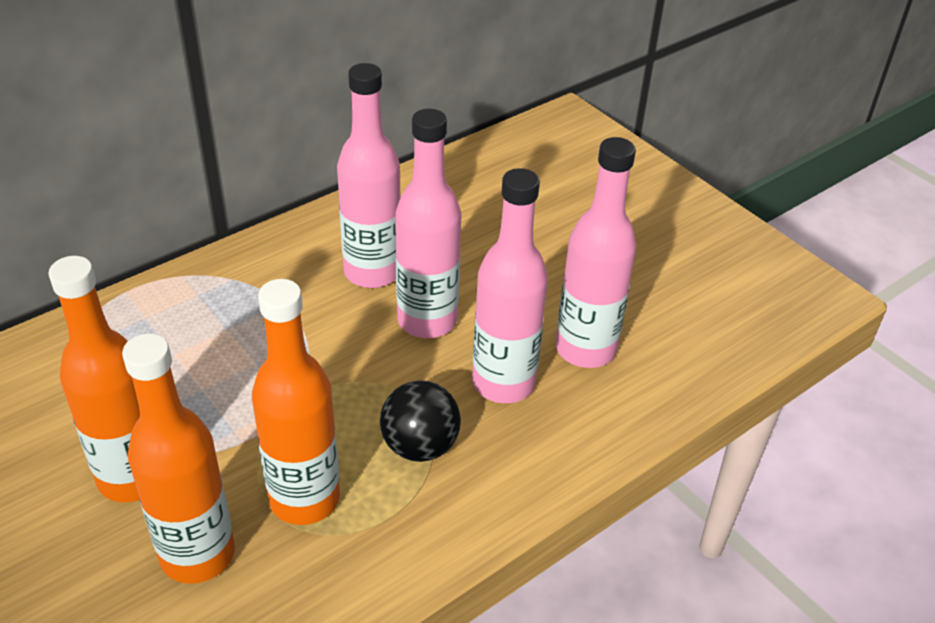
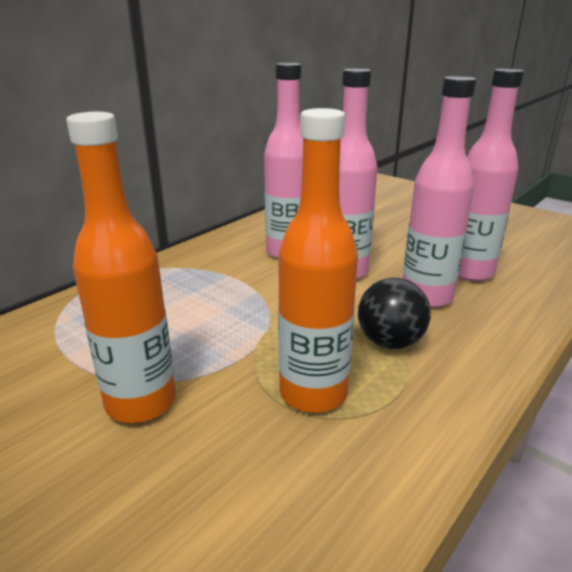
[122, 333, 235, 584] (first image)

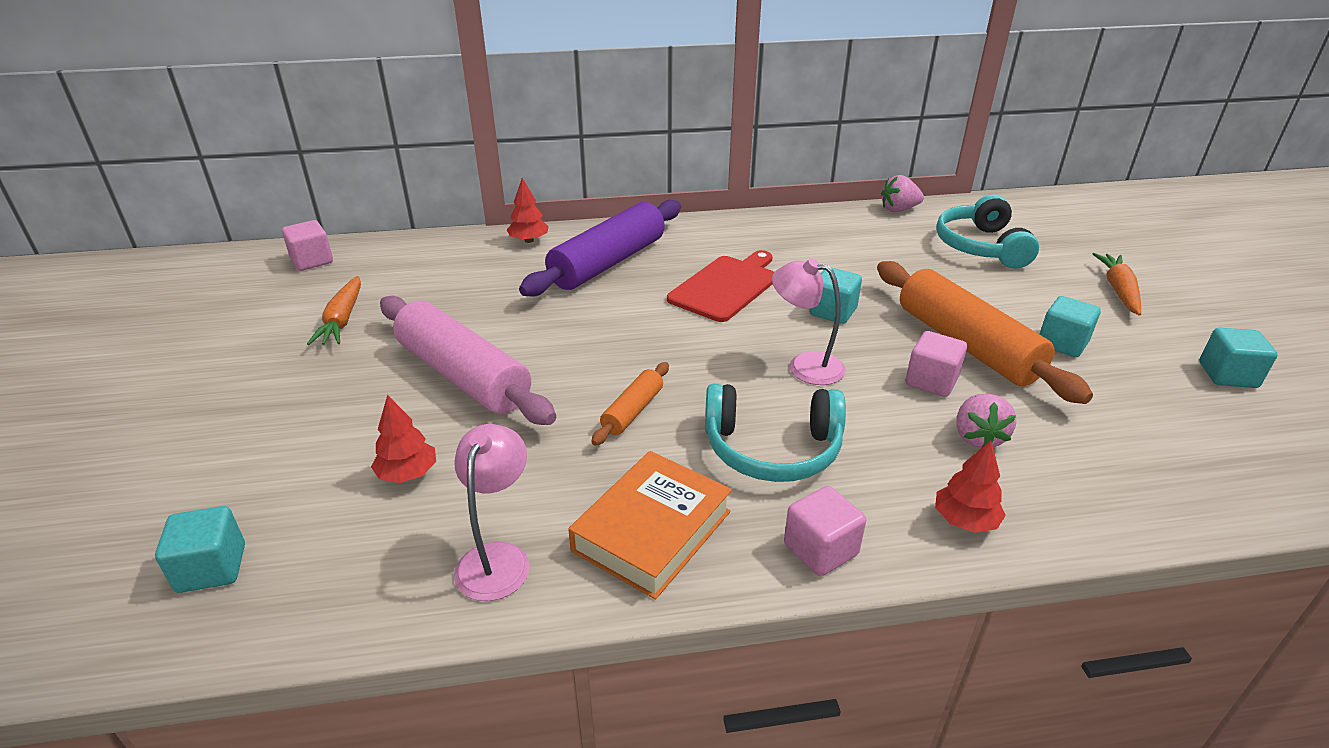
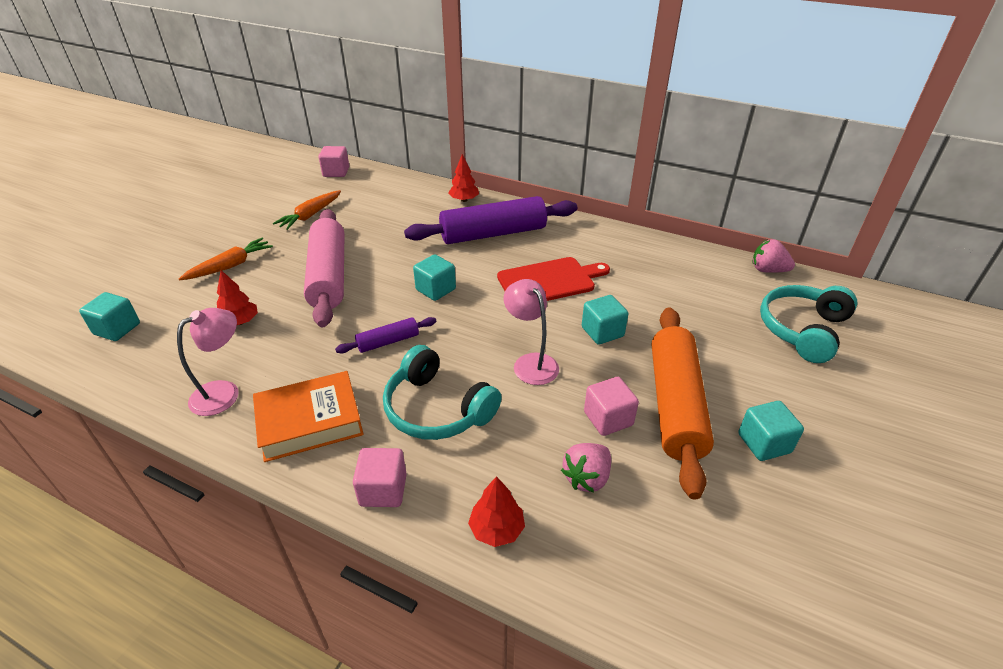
[179, 238, 273, 281]
[413, 254, 456, 301]
[335, 317, 437, 353]

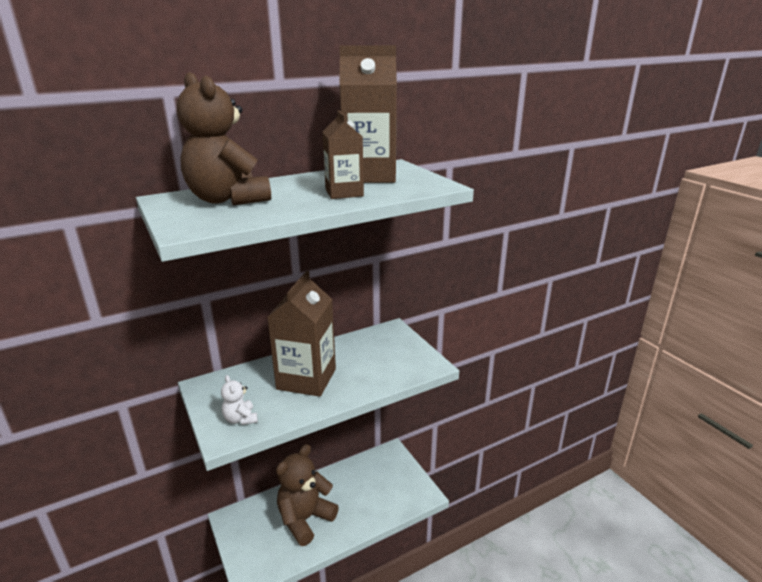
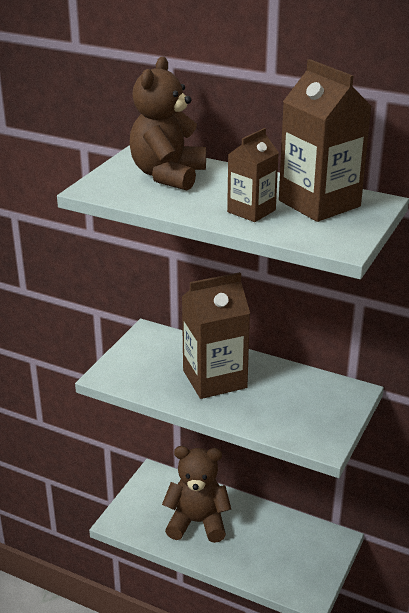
[221, 375, 258, 425] (first image)

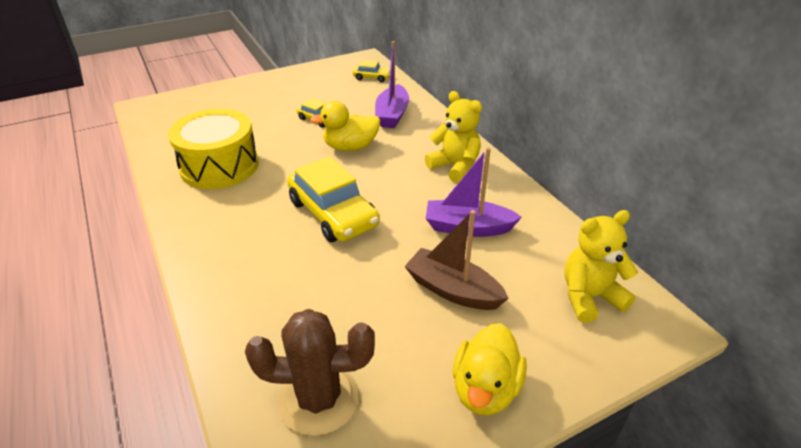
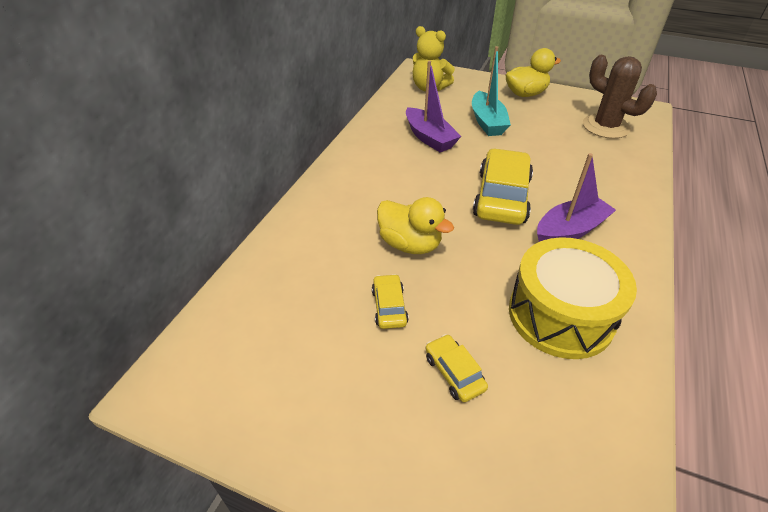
[425, 91, 482, 183] (first image)
[426, 334, 488, 402]
[537, 153, 616, 242]
[472, 46, 511, 136]

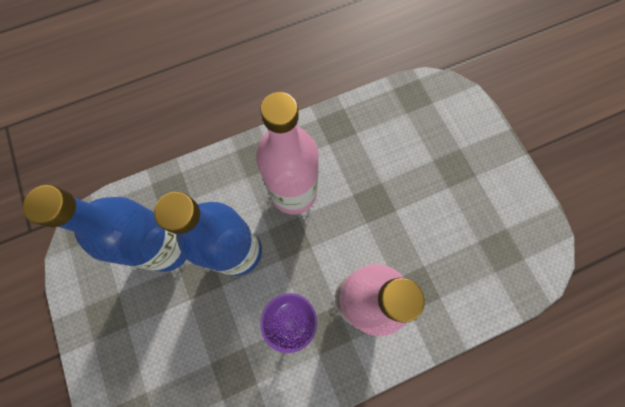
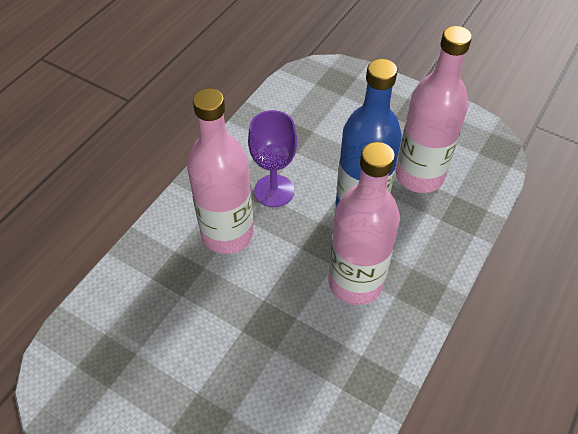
[396, 26, 472, 193]

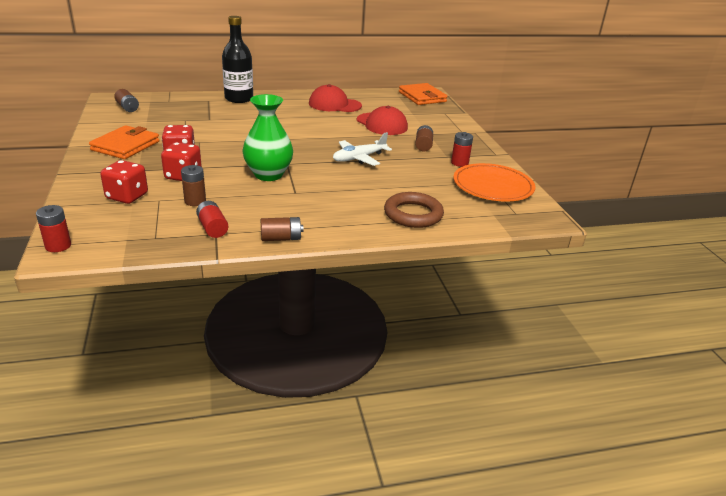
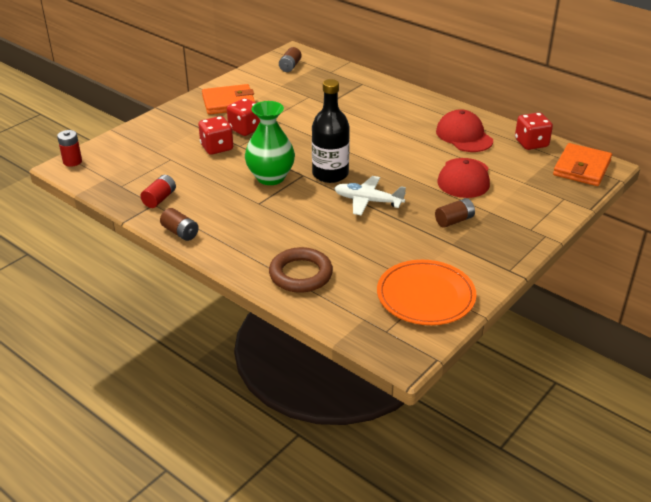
[181, 165, 206, 206] (first image)
[451, 132, 473, 167] (first image)
[515, 112, 553, 150]
[312, 79, 350, 183]

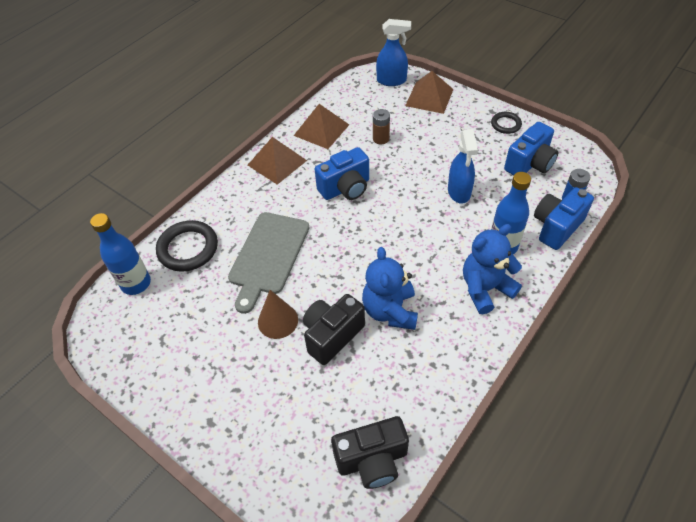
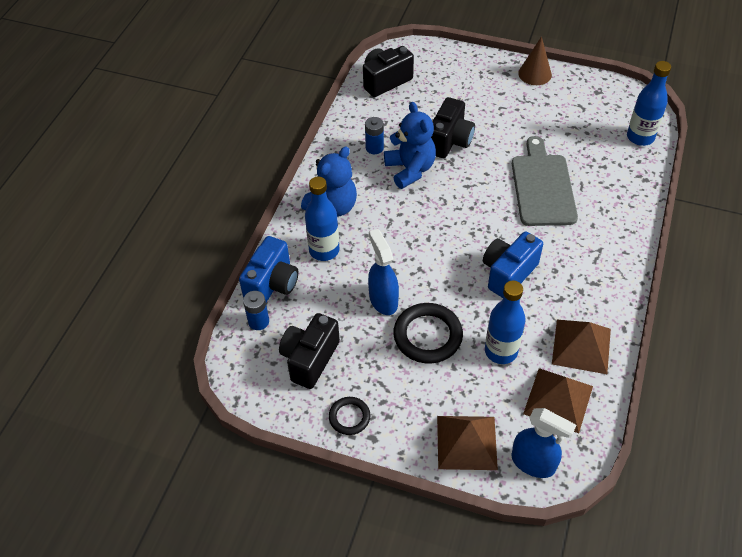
[365, 117, 384, 154]
[393, 303, 463, 364]
[523, 368, 593, 433]
[518, 36, 552, 85]
[485, 280, 526, 364]
[279, 313, 340, 389]
[511, 408, 576, 478]

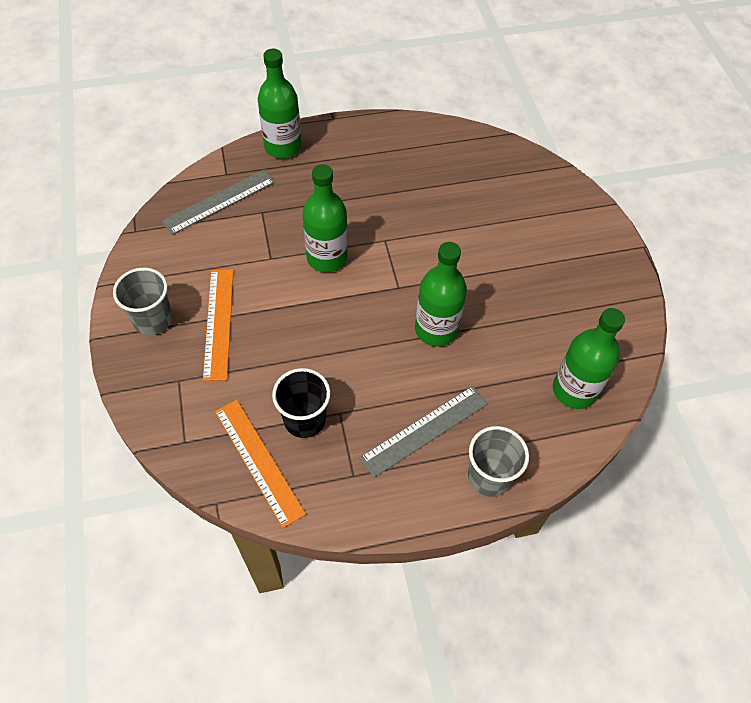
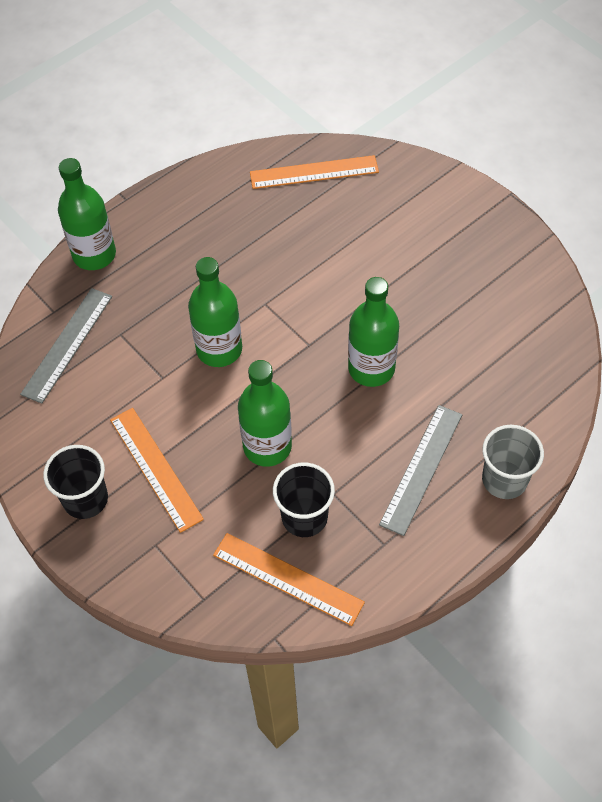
[250, 155, 379, 189]
[238, 360, 292, 467]
[43, 445, 108, 519]

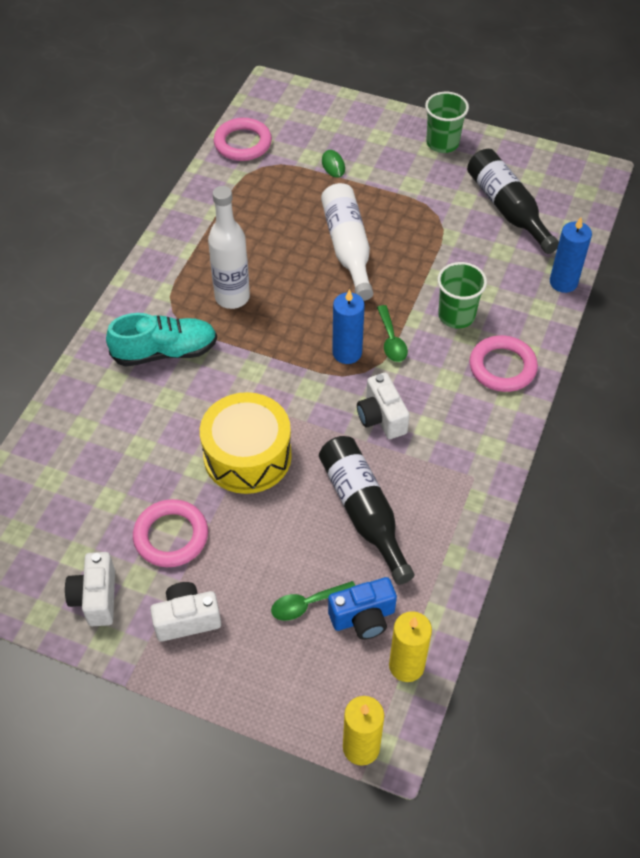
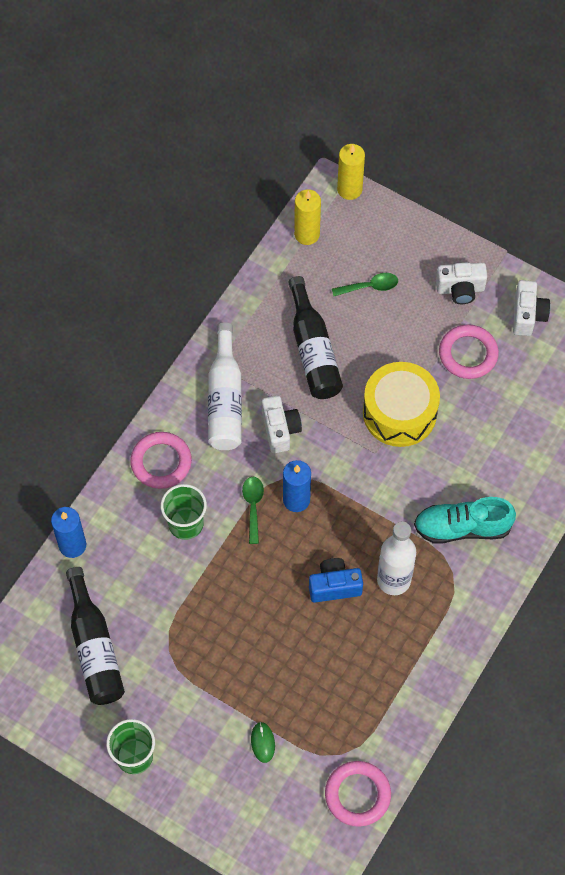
[208, 322, 242, 450]
[309, 558, 363, 603]

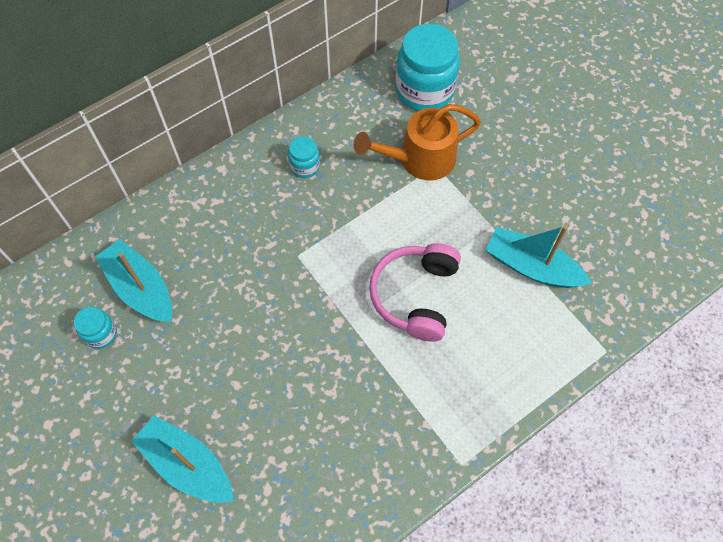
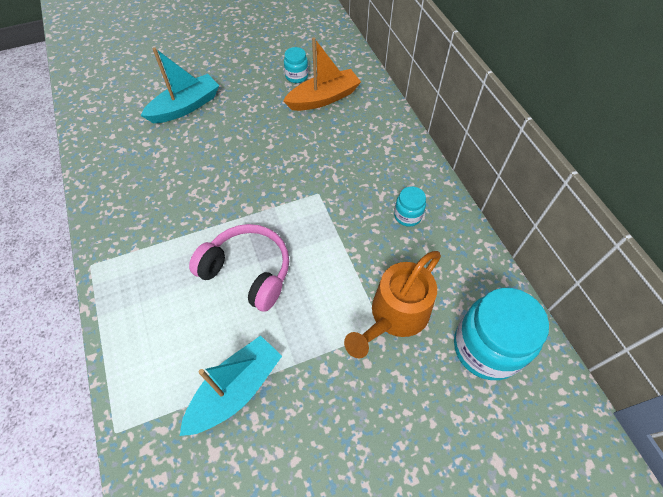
[283, 37, 361, 111]
[344, 251, 441, 358]

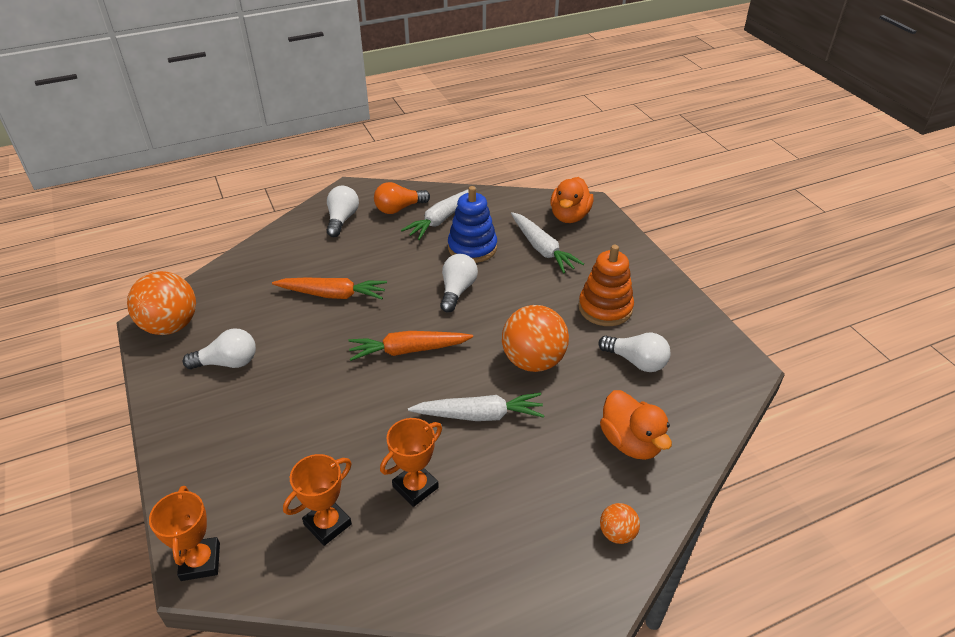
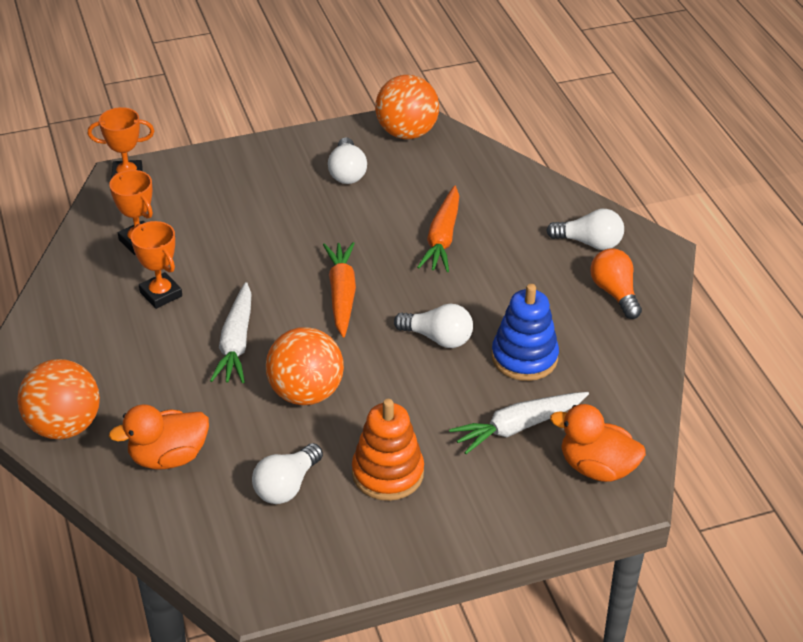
[401, 187, 476, 240] (first image)
[17, 359, 100, 439]

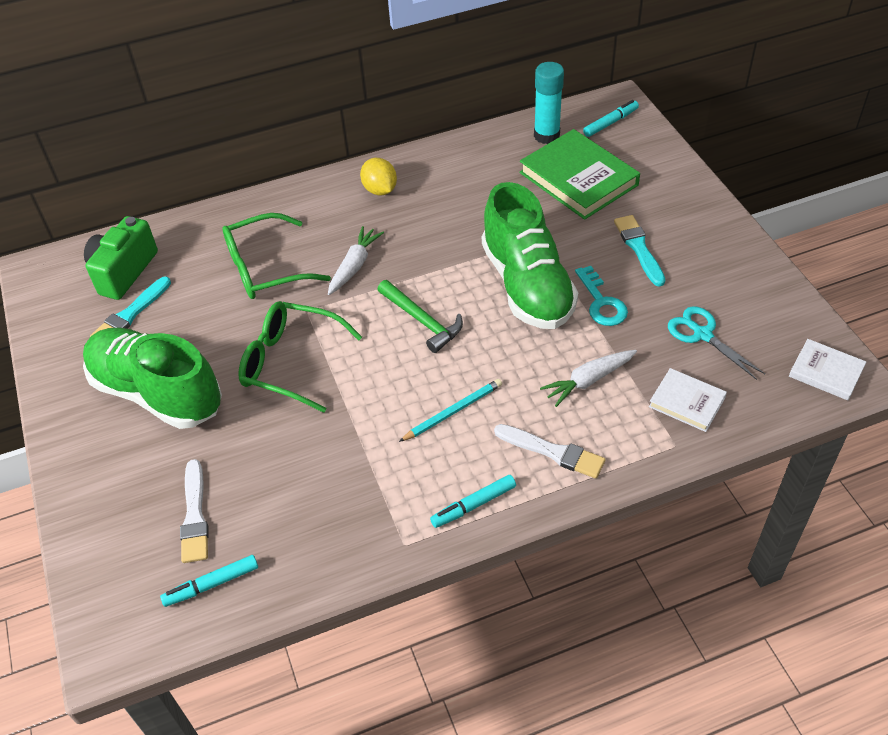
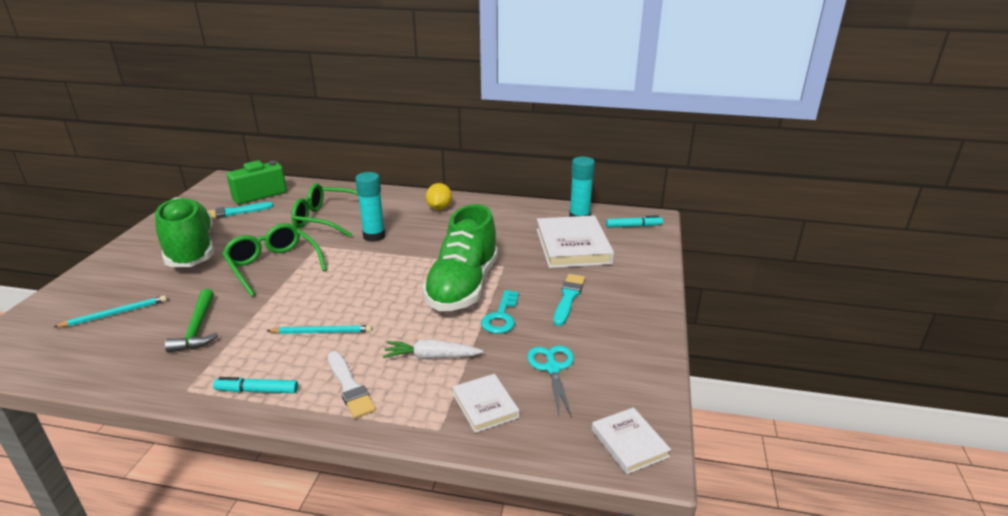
[160, 555, 258, 607] (first image)
[165, 289, 218, 353]
[54, 295, 167, 327]
[355, 172, 385, 242]
[536, 215, 614, 268]

